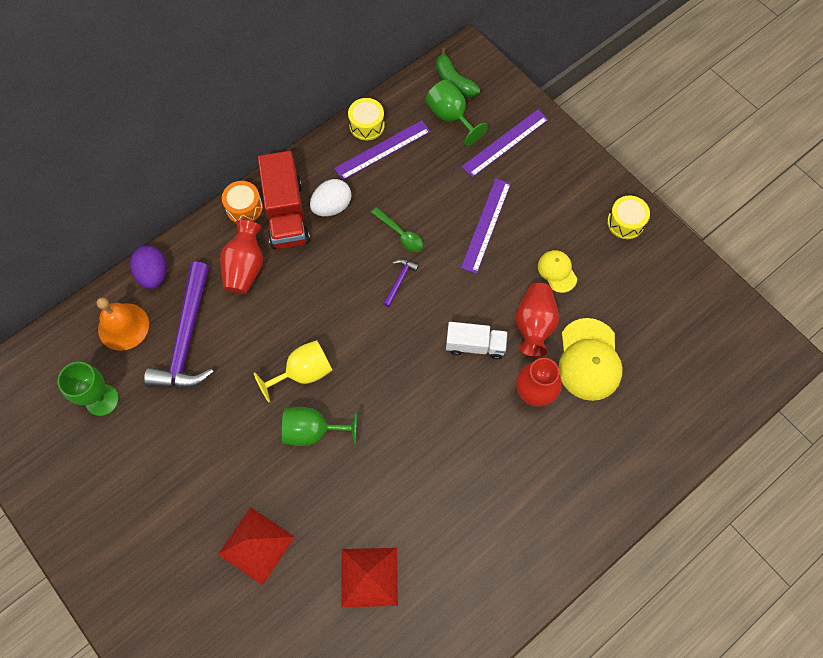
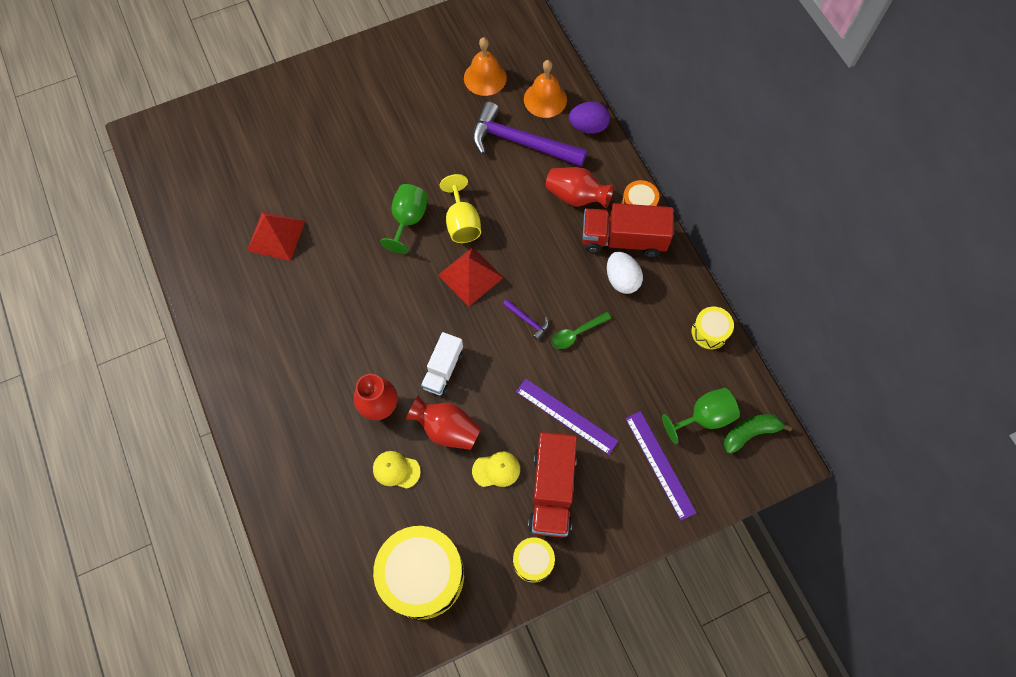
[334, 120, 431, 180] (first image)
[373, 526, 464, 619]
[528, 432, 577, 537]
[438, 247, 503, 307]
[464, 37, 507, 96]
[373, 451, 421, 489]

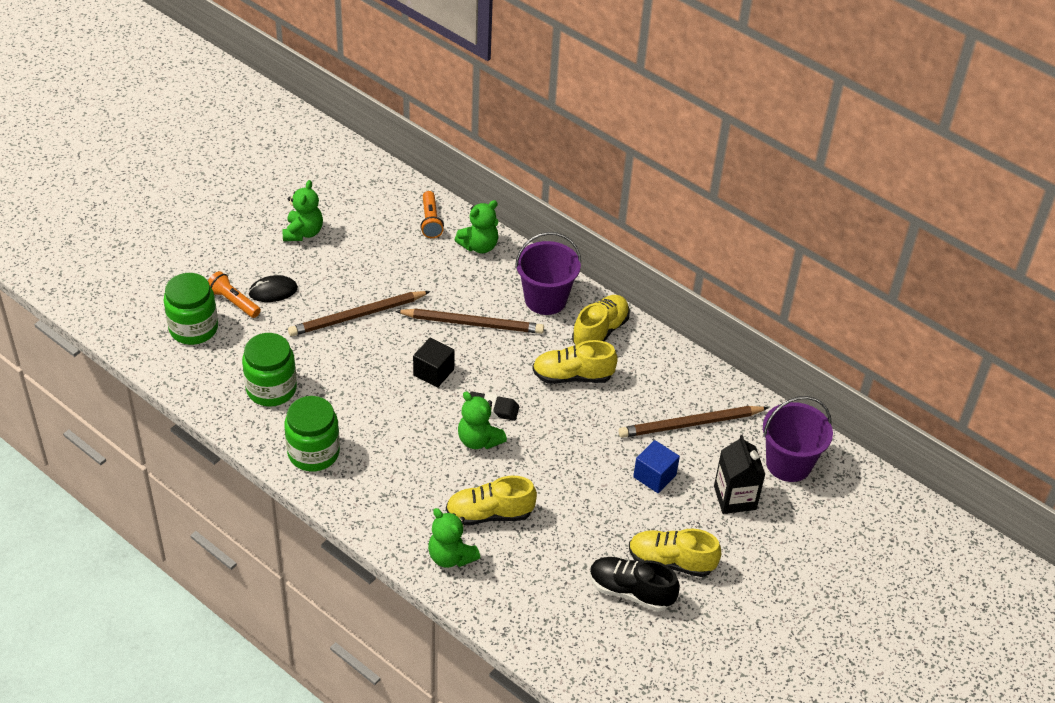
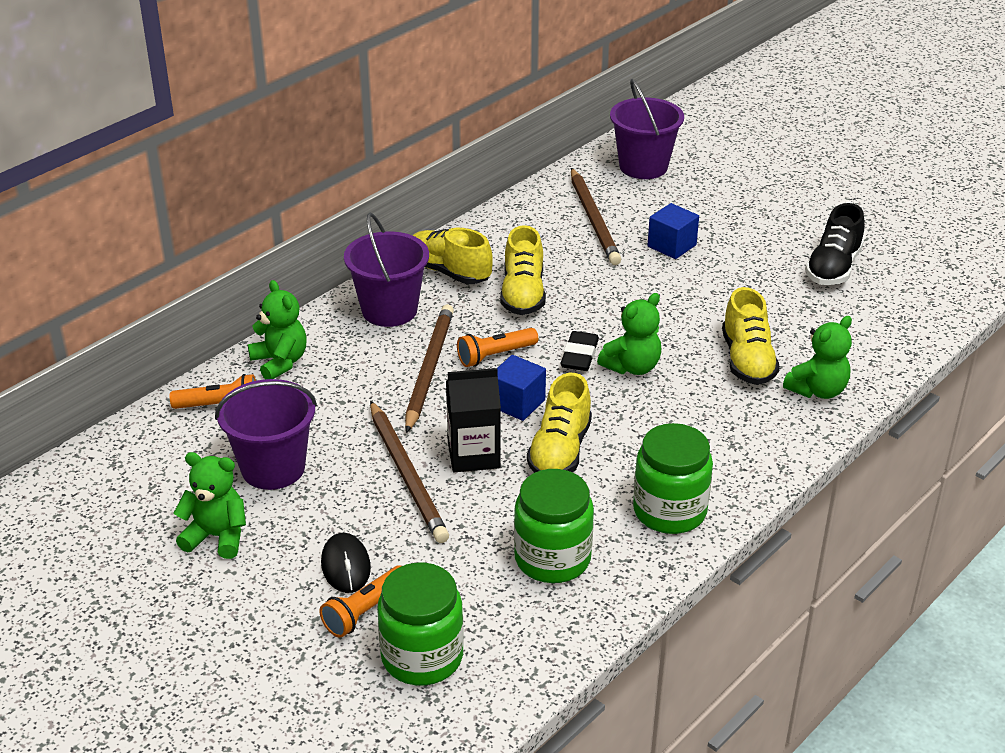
[215, 379, 317, 490]
[457, 328, 538, 367]
[527, 373, 592, 473]
[446, 368, 501, 472]
[497, 355, 546, 421]

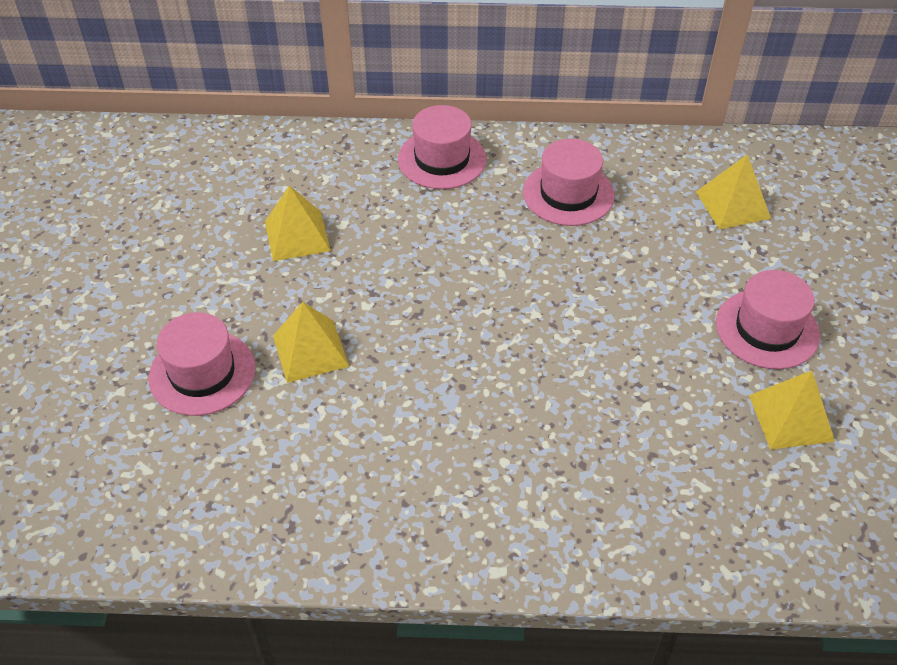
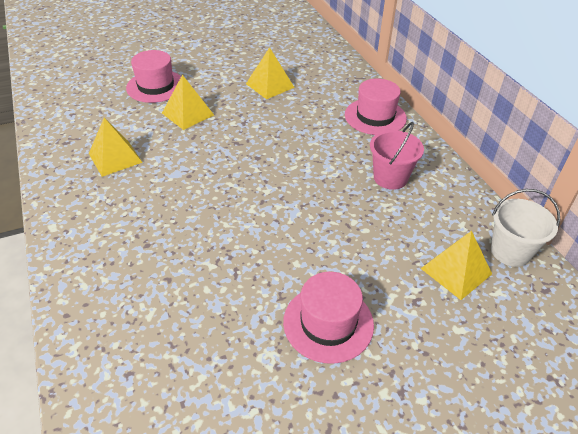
[491, 189, 560, 267]
[89, 118, 143, 177]
[370, 122, 424, 190]

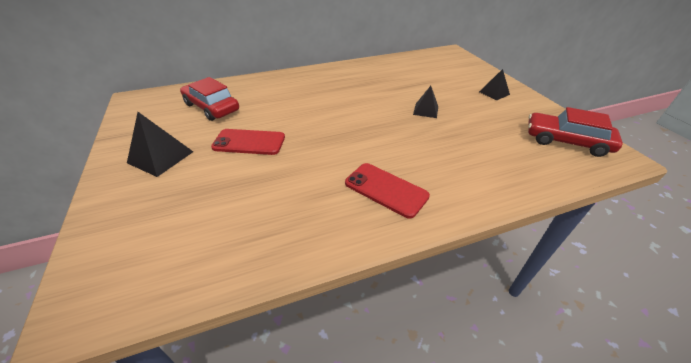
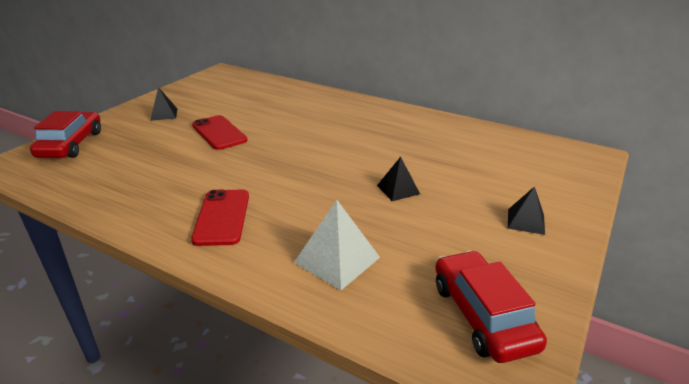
[294, 200, 380, 290]
[30, 111, 101, 158]
[150, 87, 177, 121]

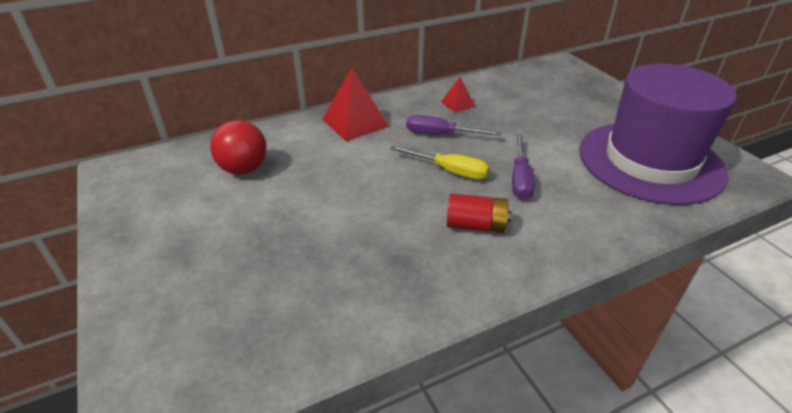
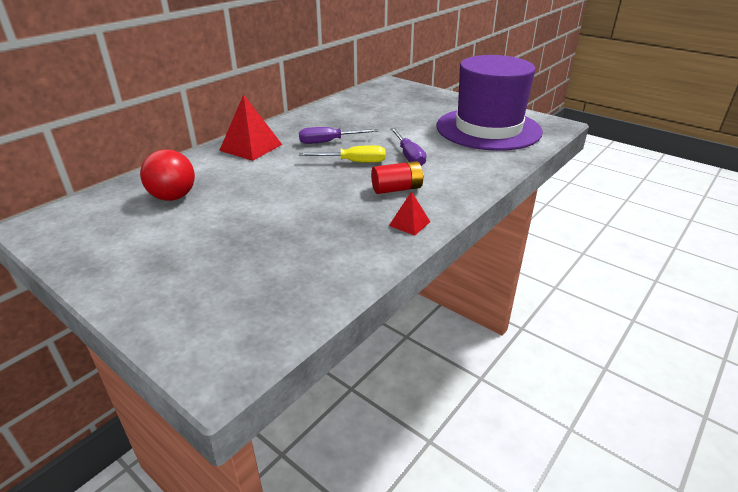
[389, 191, 430, 236]

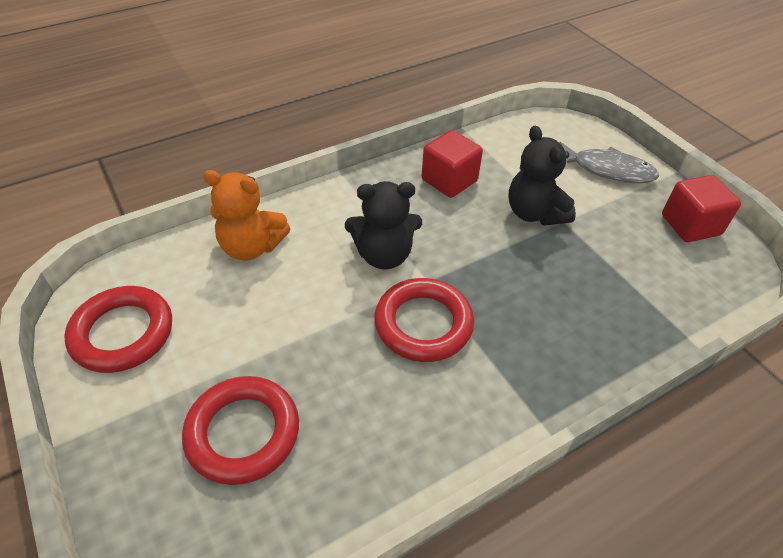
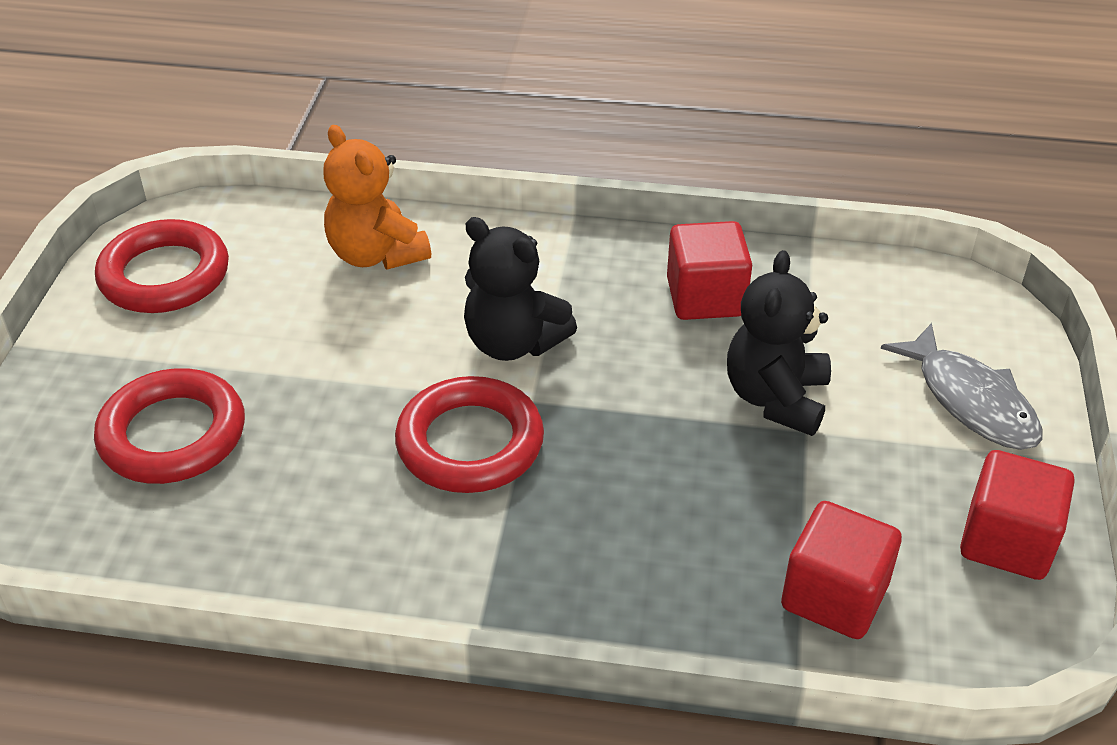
[781, 501, 902, 639]

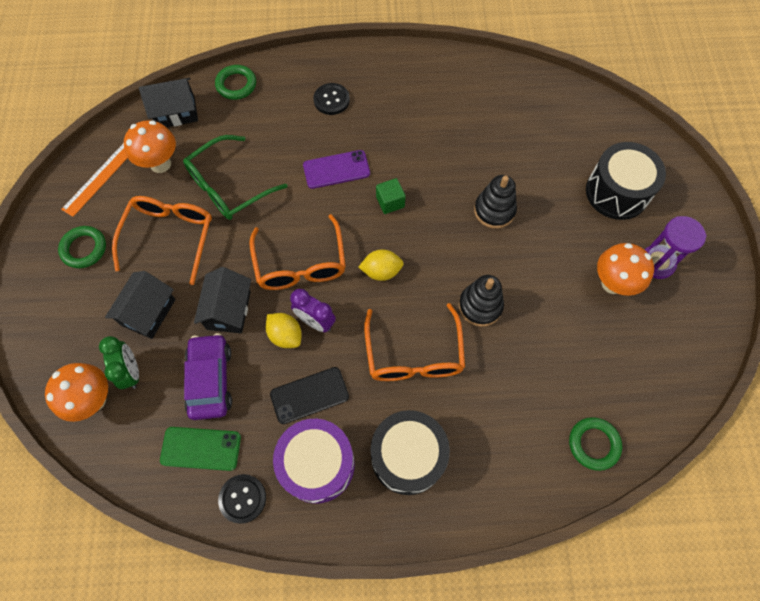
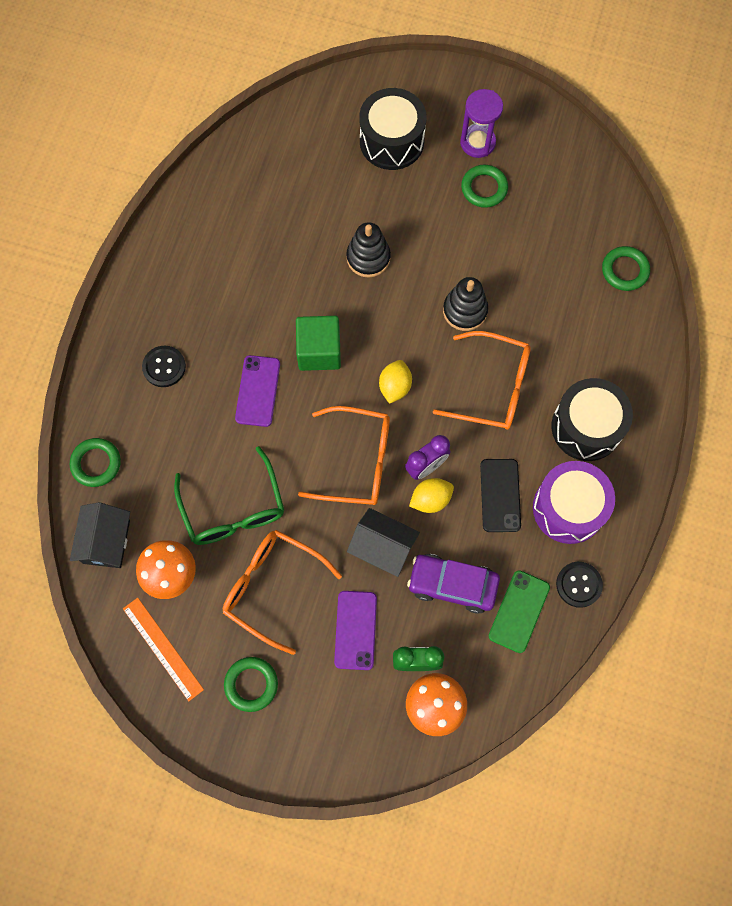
[334, 591, 377, 670]
[461, 165, 508, 208]
[296, 316, 341, 371]

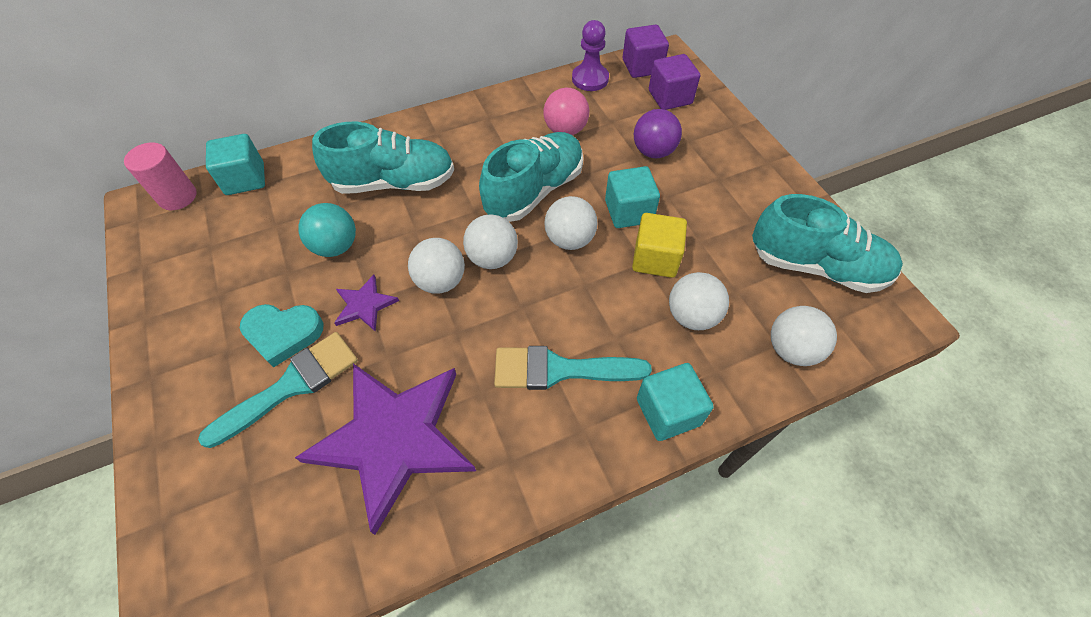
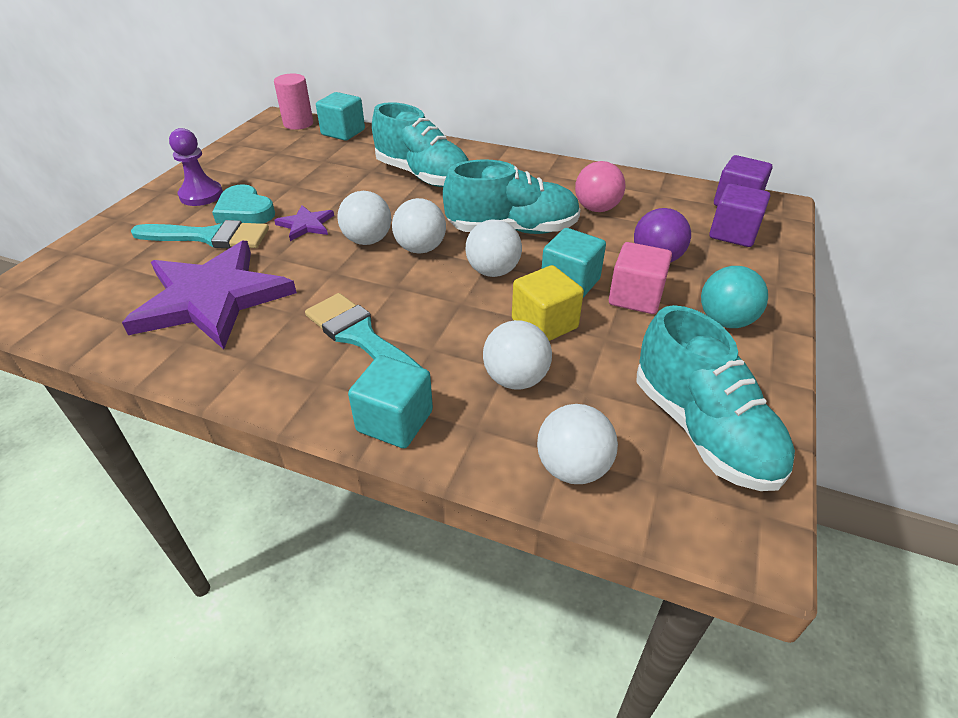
[609, 242, 672, 314]
[701, 266, 768, 328]
[169, 128, 223, 206]

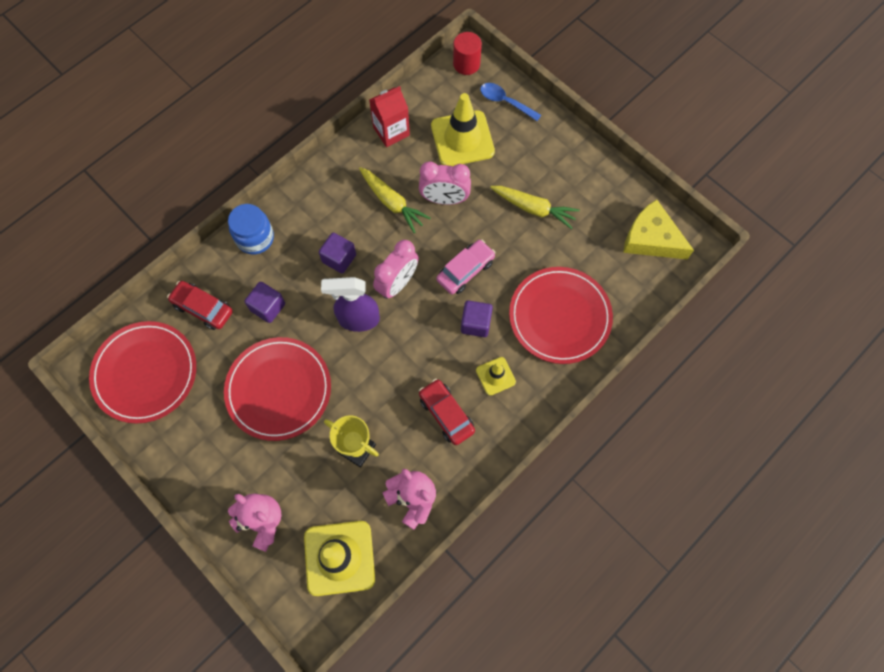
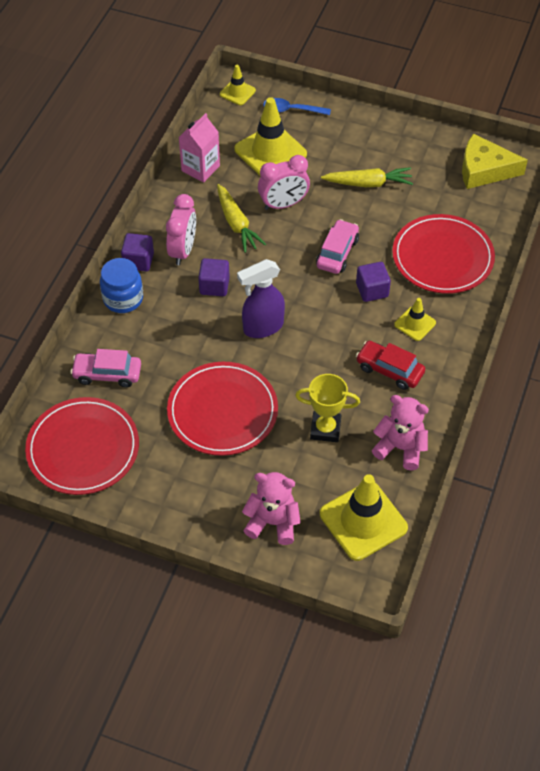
[121, 233, 154, 271]
[166, 194, 196, 265]
[220, 65, 256, 105]
[70, 349, 141, 388]
[179, 113, 220, 182]
[217, 184, 266, 253]

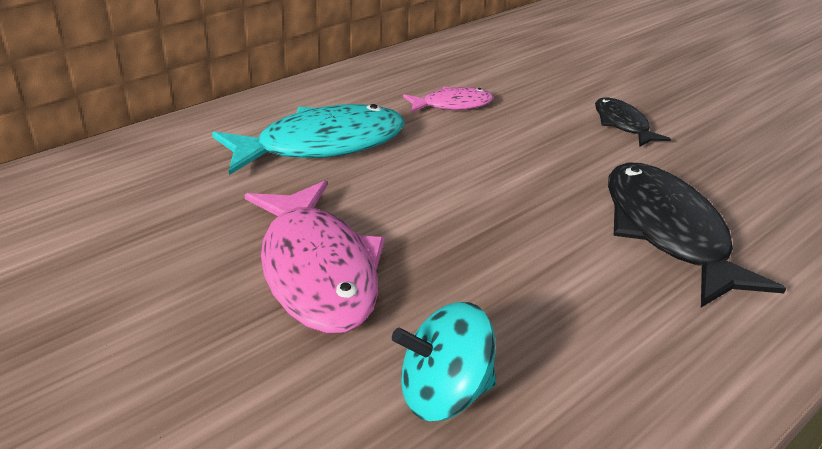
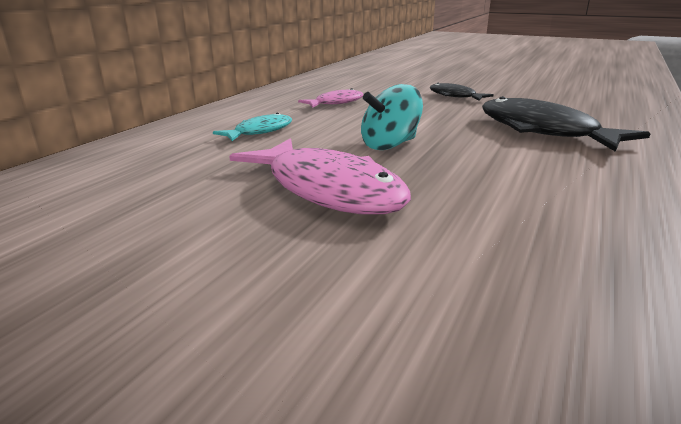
[361, 84, 423, 150]
[213, 113, 292, 141]

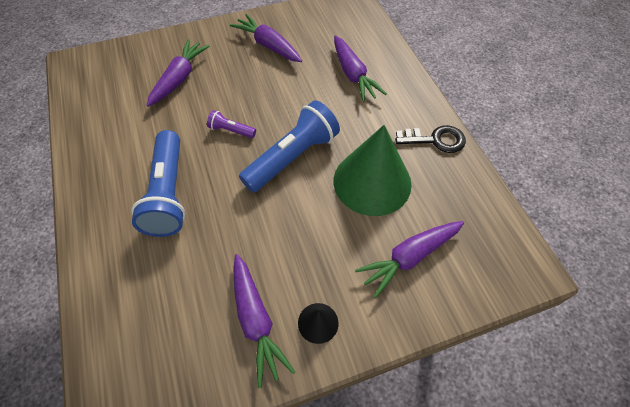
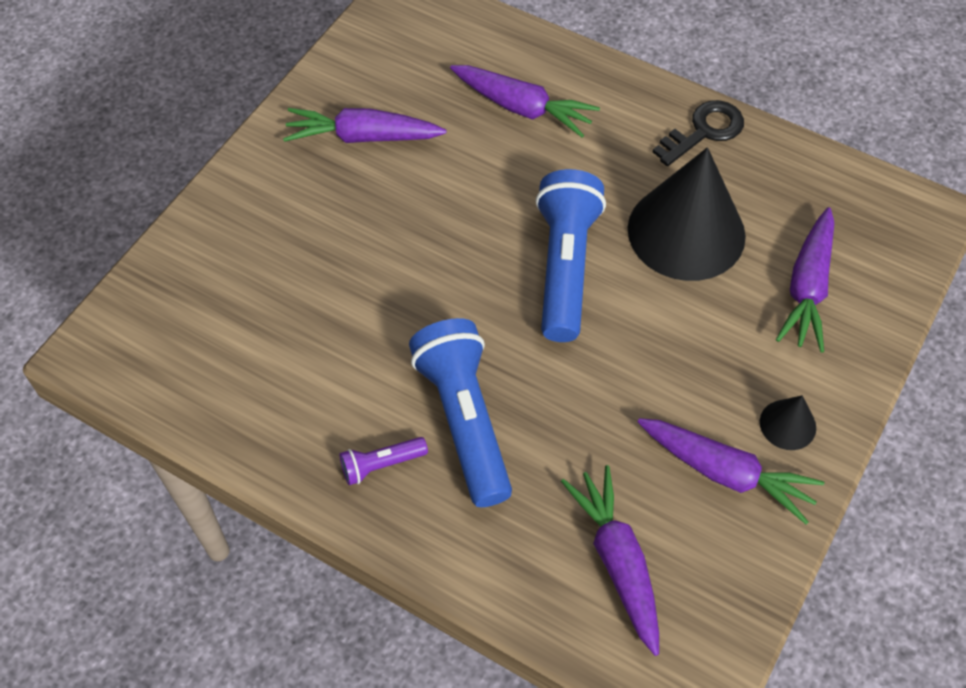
[561, 465, 659, 656]
[340, 437, 428, 485]
[628, 147, 746, 281]
[409, 318, 512, 507]

